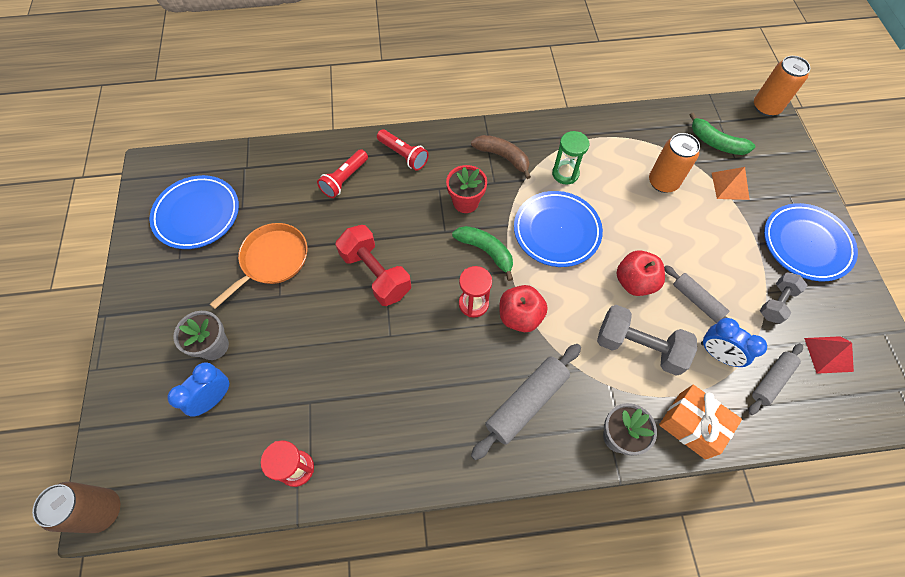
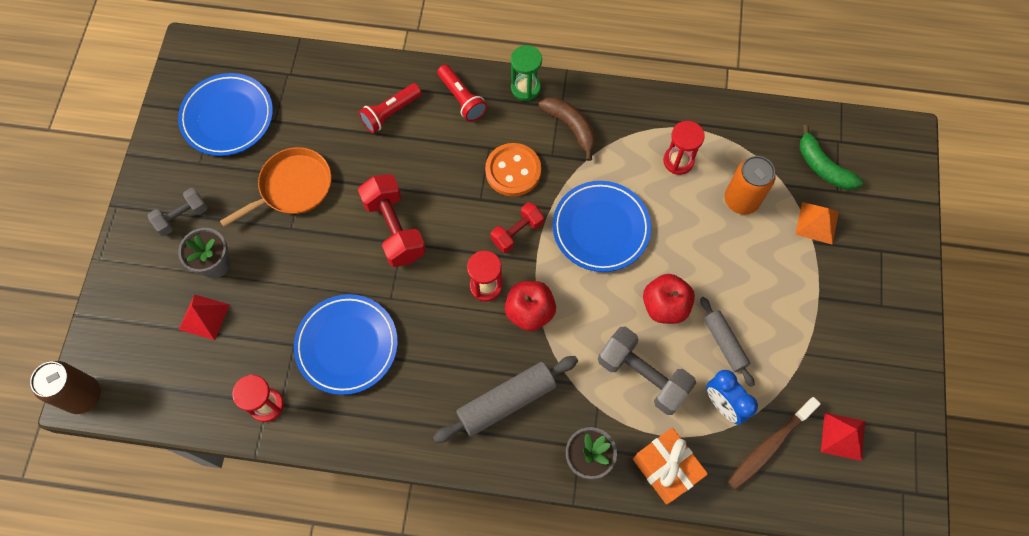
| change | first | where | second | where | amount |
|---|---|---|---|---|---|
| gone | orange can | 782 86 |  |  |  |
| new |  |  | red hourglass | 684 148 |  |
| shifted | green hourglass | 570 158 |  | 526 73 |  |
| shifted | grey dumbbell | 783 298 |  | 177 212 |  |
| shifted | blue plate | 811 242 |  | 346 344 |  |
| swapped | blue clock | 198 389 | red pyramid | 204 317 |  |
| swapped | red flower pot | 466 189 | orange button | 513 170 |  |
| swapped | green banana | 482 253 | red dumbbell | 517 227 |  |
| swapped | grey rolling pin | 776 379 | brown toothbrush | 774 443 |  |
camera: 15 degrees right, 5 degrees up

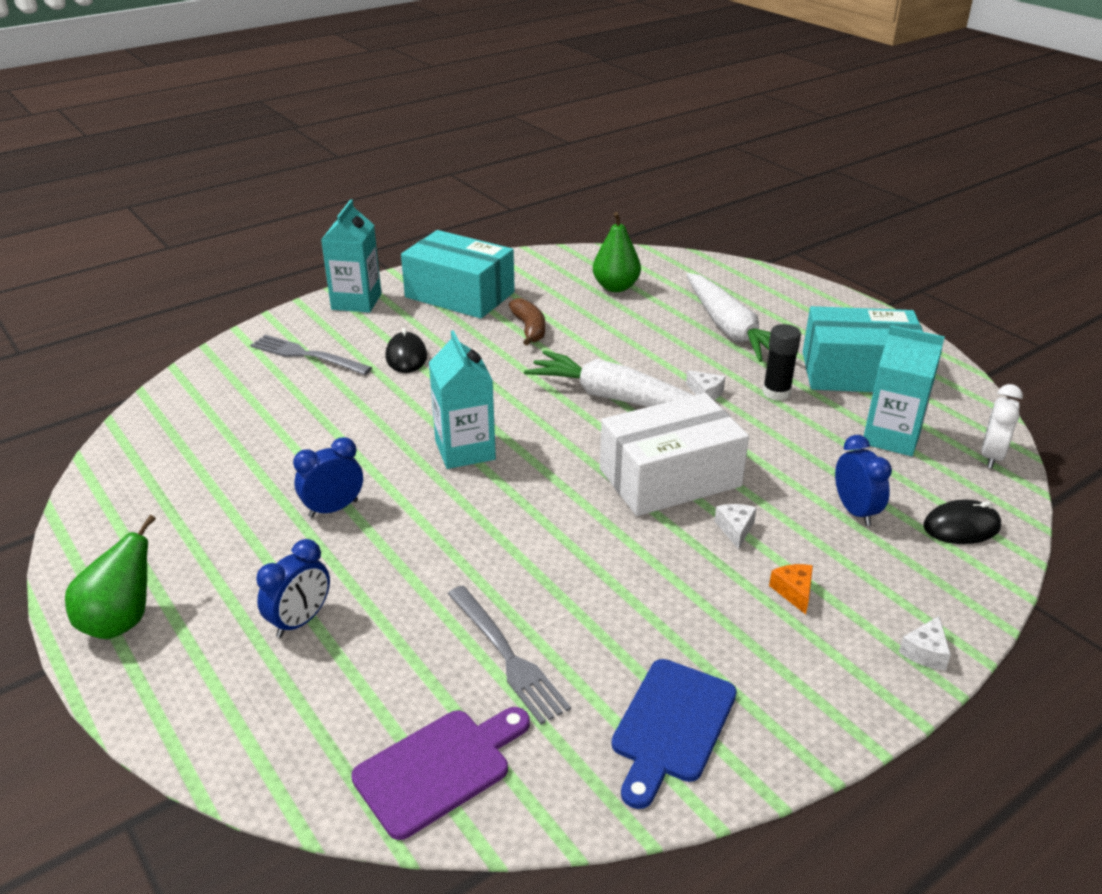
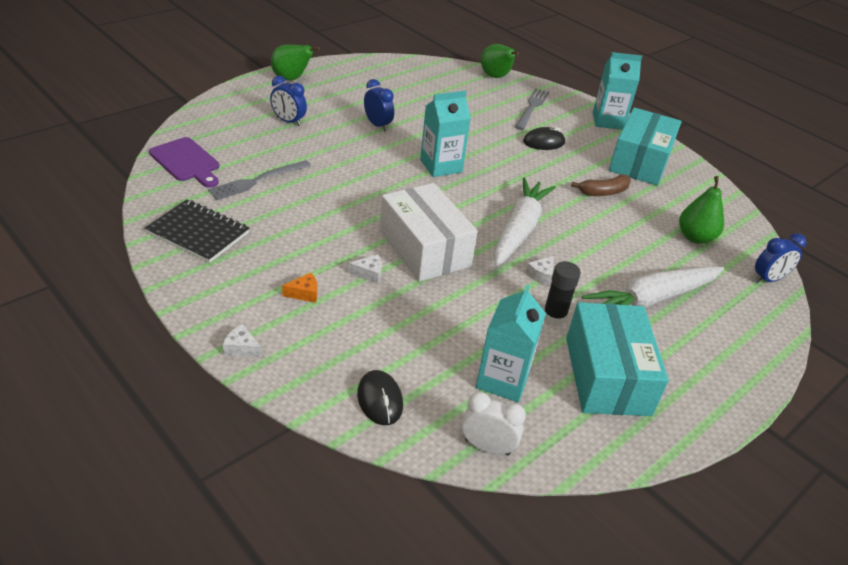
| change | first | where | second | where | amount |
|---|---|---|---|---|---|
| new |  |  | green pear | 500 61 |  |
| shifted | blue clock | 863 480 |  | 781 258 |  |
| swapped | blue cutting board | 674 734 | black notebook | 197 231 |  |
camera: 80 degrees right, 5 degrees up

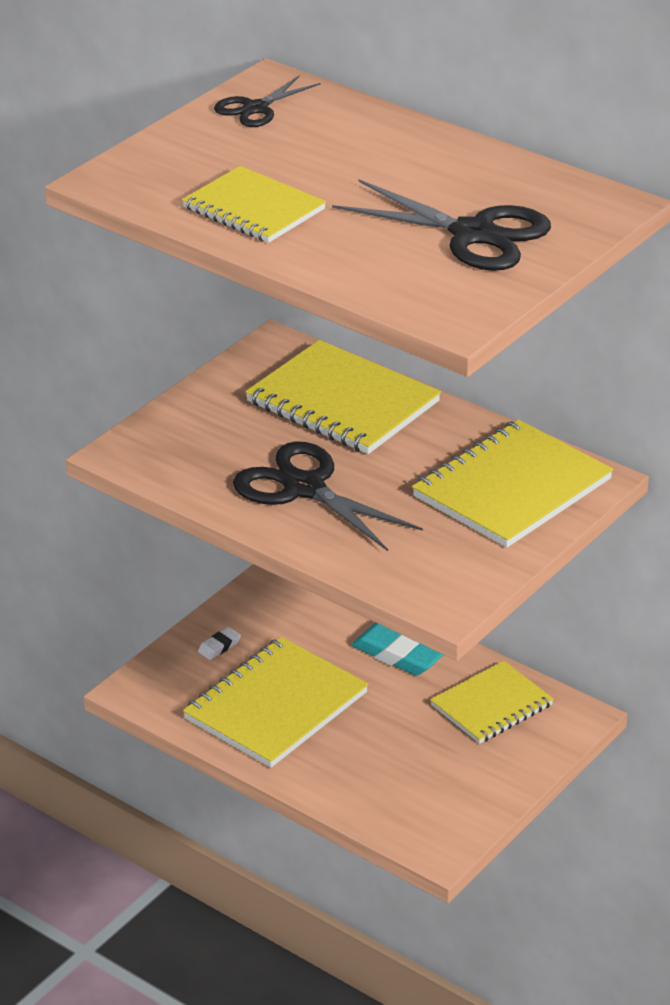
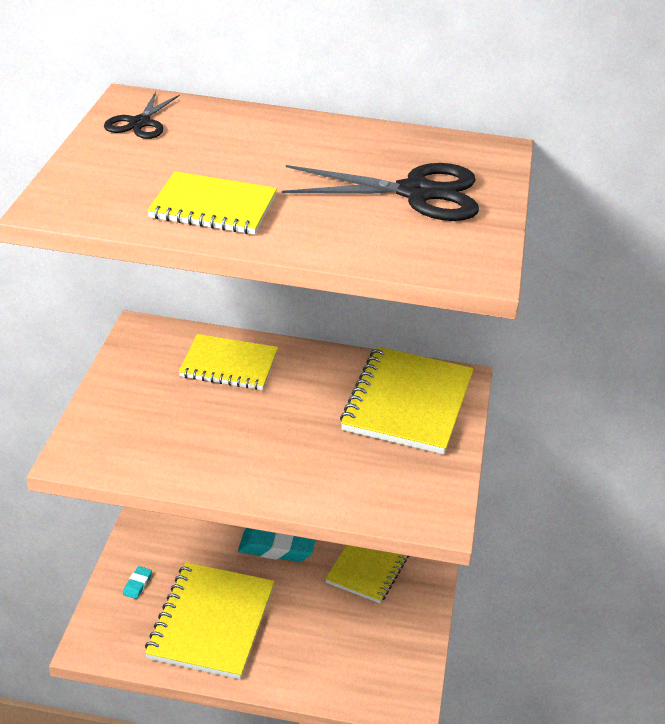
| change | first | where | second | where | amount |
|---|---|---|---|---|---|
| gone | black scissors | 328 496 |  |  |  |
| repainted | white eraser | 219 643 | turquoise eraser | 137 582 |  |
| scaled | yellow notebook | 343 397 |  | 228 362 | x0.65 |
camera: 30 degrees left, 0 degrees up

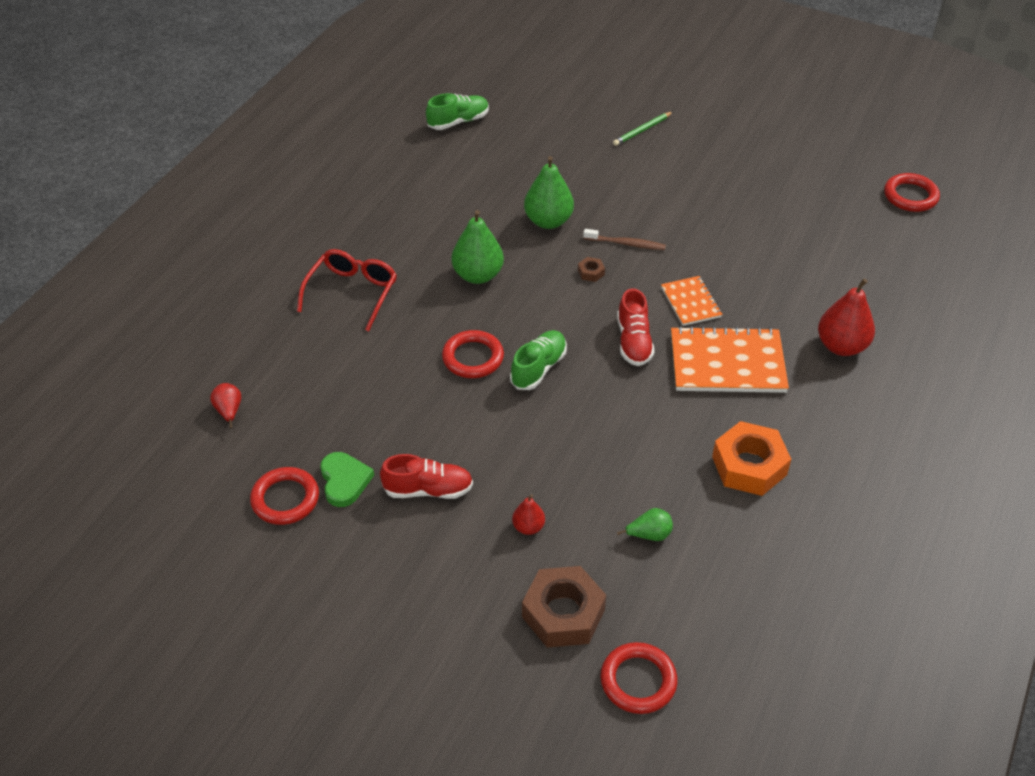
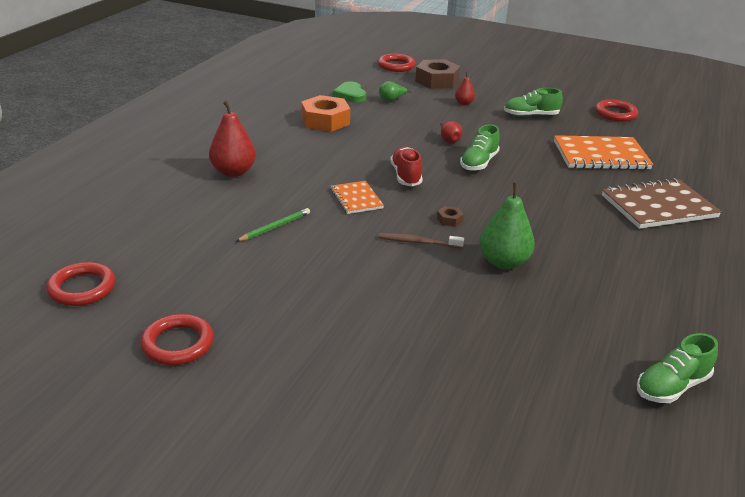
| change | first | where | second | where | amount |
|---|---|---|---|---|---|
| gone | green pear | 478 247 |  |  |  |
| shifted | red pear | 225 405 |  | 451 132 |  |
| shifted | green heart | 347 479 |  | 349 92 |  |
| shifted | red ring | 473 354 |  | 177 339 |  |
| shifted | green pencil | 643 129 |  | 273 224 |  |
| shifted | orange notebook | 730 359 |  | 603 152 |  |
| swapped | red glasses | 347 290 | brown notebook | 662 203 |  |
| repainted | red shoe | 426 476 | green shoe | 533 102 |  |
camera: 175 degrees right, 15 degrees down

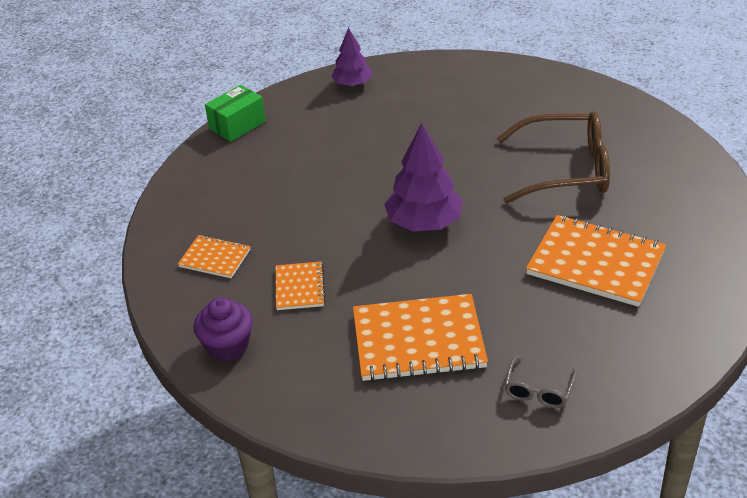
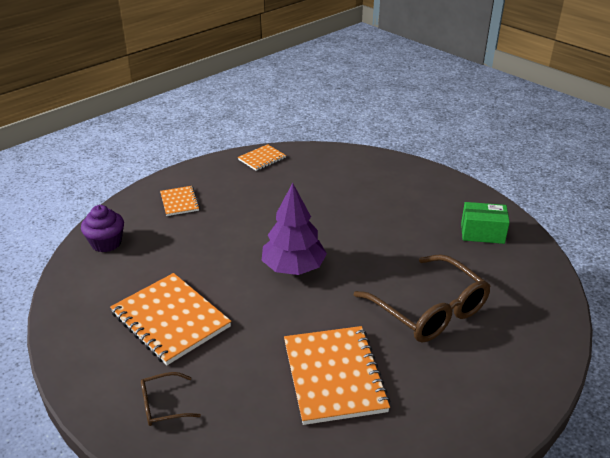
| change | first | where | second | where | amount |
|---|---|---|---|---|---|
| gone | purple tree | 351 57 |  |  |  |
| shifted | green box | 235 113 |  | 485 223 |  |
| shifted | orange notebook | 301 285 |  | 262 157 |  |
| repainted | grey glasses | 540 381 | brown glasses | 171 399 |  |
camera: 50 degrees right, 5 degrees down

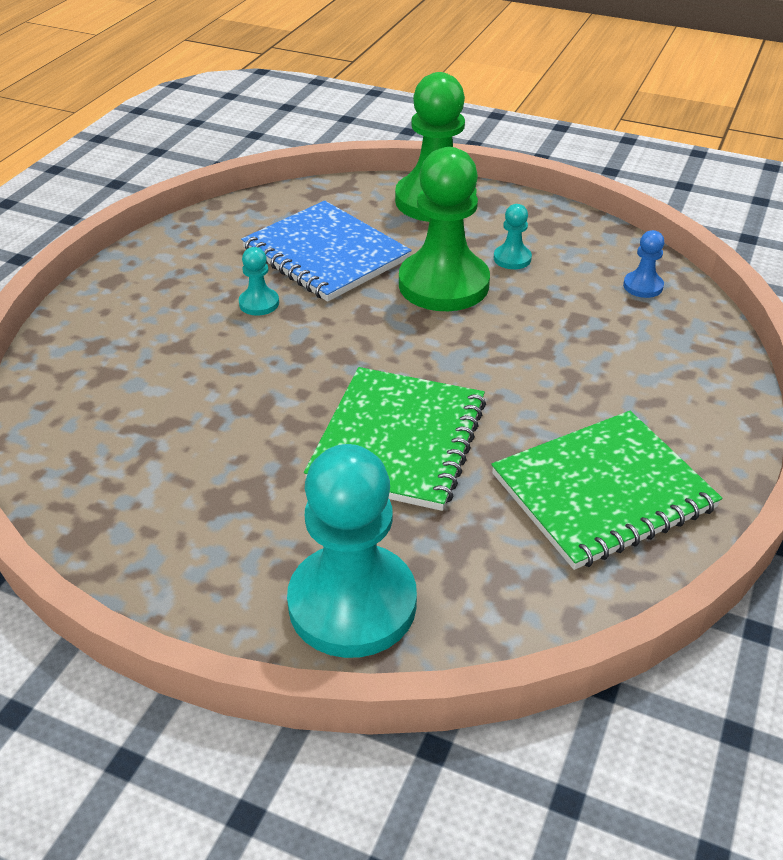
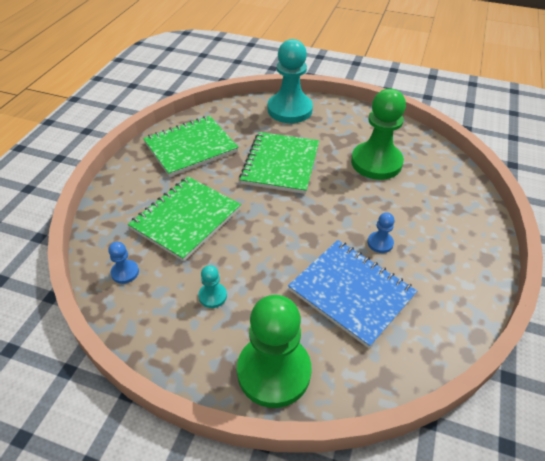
| change | first | where | second | where | amount |
|---|---|---|---|---|---|
| new |  |  | green notebook | 184 219 |  |
| shifted | green pawn | 444 229 |  | 378 134 |  |
| repainted | turquoise pawn | 259 281 | blue pawn | 381 232 |  |
camera: 175 degrees right, 5 degrees up

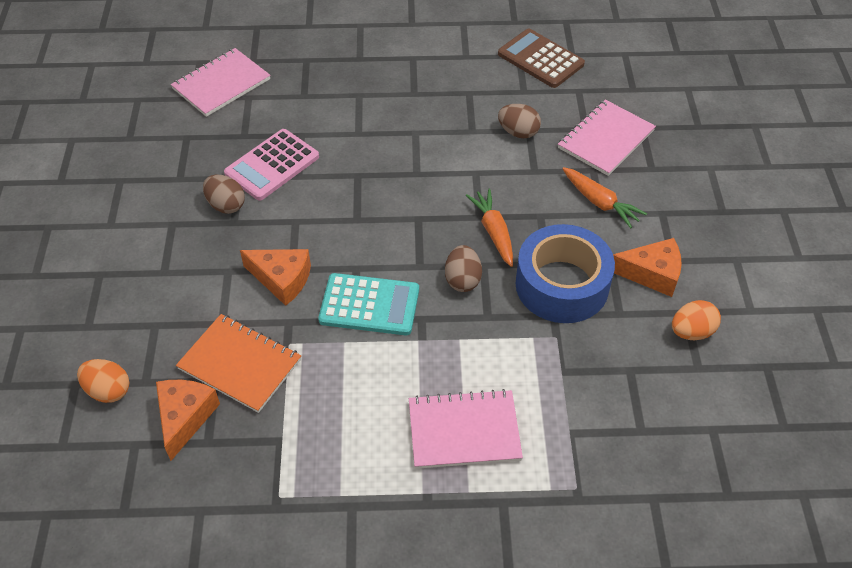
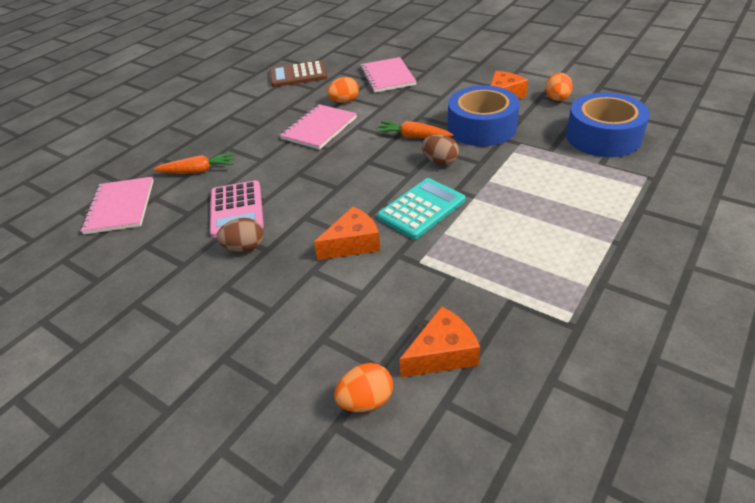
| change | first | where | second | where | amount |
|---|---|---|---|---|---|
| gone | orange notebook | 238 363 |  |  |  |
| new |  |  | blue tape | 608 124 |  |
| shifted | pink notebook | 466 429 |  | 318 127 |  |
| shifted | orange carrot | 604 197 |  | 193 163 |  |
| repainted | brown egg | 519 121 | orange egg | 343 90 |  |
| rotated | orange cheese | 188 420 |  | 439 341 | 105 degrees clockwise |
camera: 50 degrees left, 10 degrees down

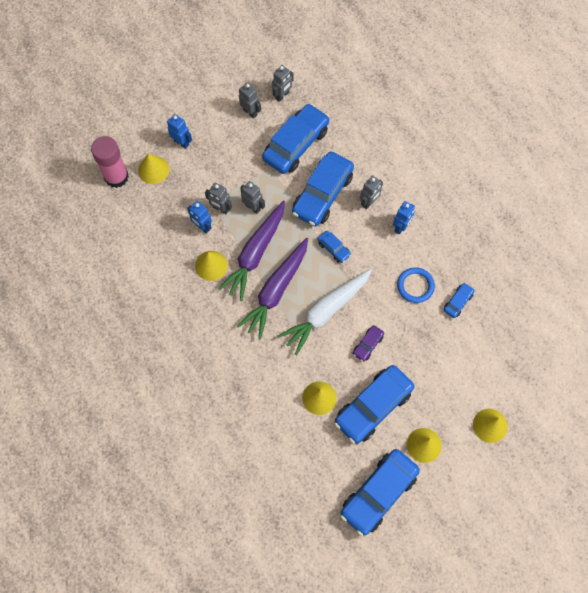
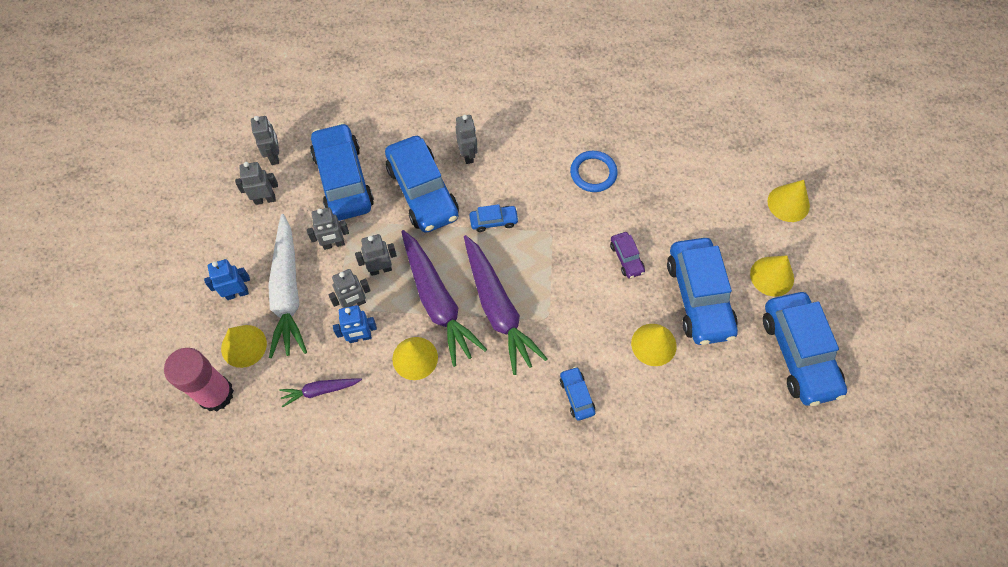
| change | first | where | second | where | amount |
|---|---|---|---|---|---|
| gone | blue robot | 404 218 |  |  |  |
| new |  |  | purple carrot | 320 392 |  |
| new |  |  | grey robot | 328 229 |  |
| shifted | white carrot | 325 312 |  | 287 286 |  |
| shifted | blue car | 459 300 |  | 577 394 |  |
camera: 55 degrees left, 5 degrees down

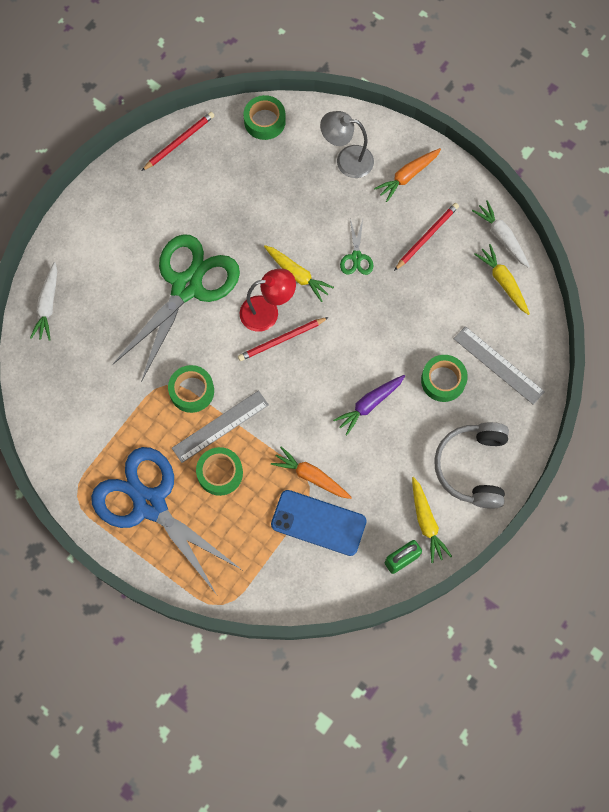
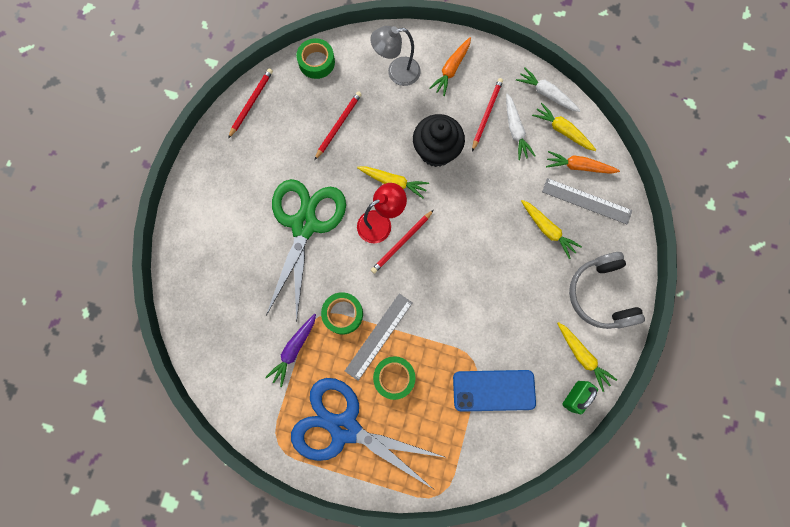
| change | first | where | second | where | amount |
|---|---|---|---|---|---|
| new |  |  | red pencil | 338 125 |  |
| shifted | white carrot | 43 301 |  | 520 126 |  |
| shifted | orange carrot | 311 472 |  | 583 162 |  |
| shifted | purple carrot | 369 405 |  | 290 350 |  |
| swapped | green scissors | 356 247 | black cupcake | 439 140 |  |
| swapped | green tape | 444 378 | yellow carrot | 551 229 |  |
camera: 20 degrees left, 5 degrees up

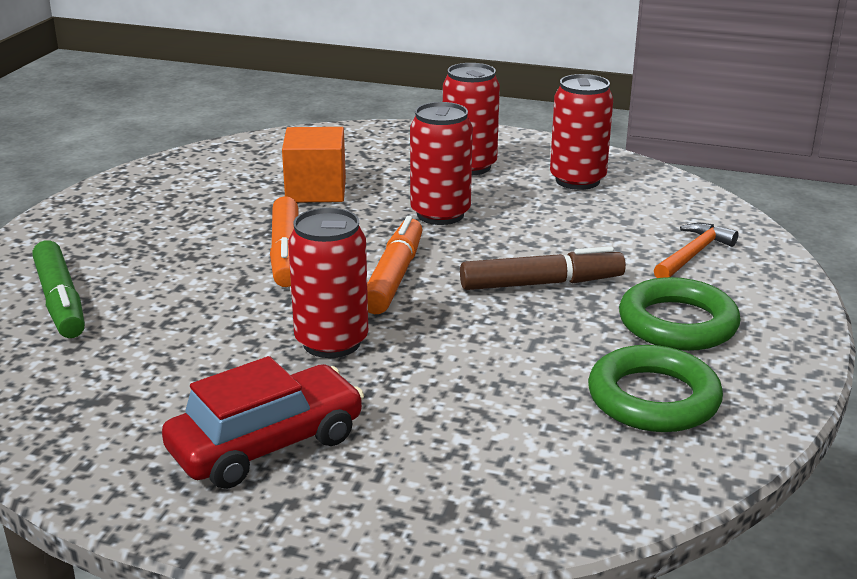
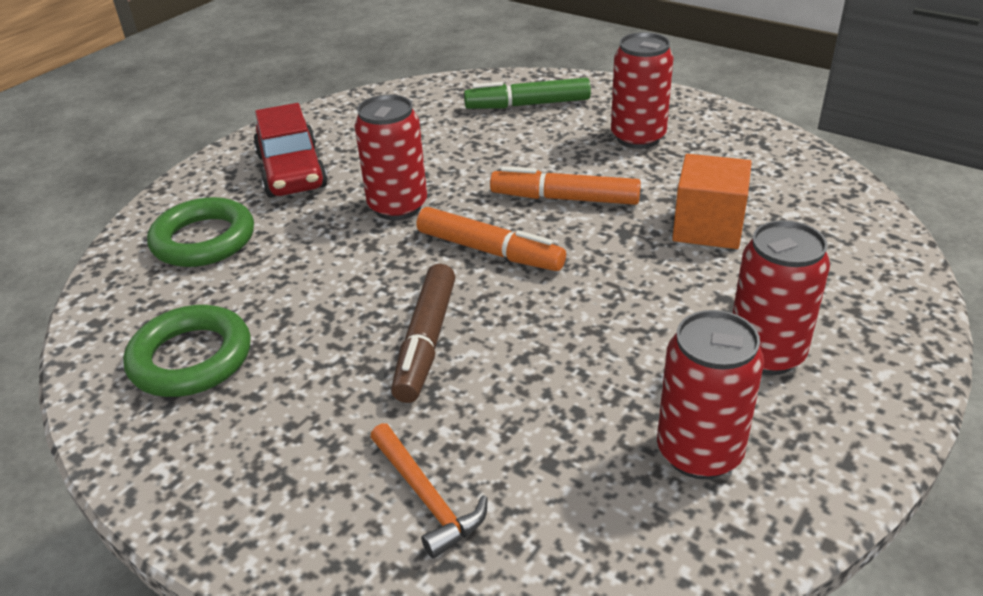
| change | first | where | second | where | amount |
|---|---|---|---|---|---|
| shifted | red can | 441 163 |  | 642 90 |  |
| shifted | green ring | 680 314 |  | 200 232 |  |
camera: 110 degrees right, 10 degrees up

